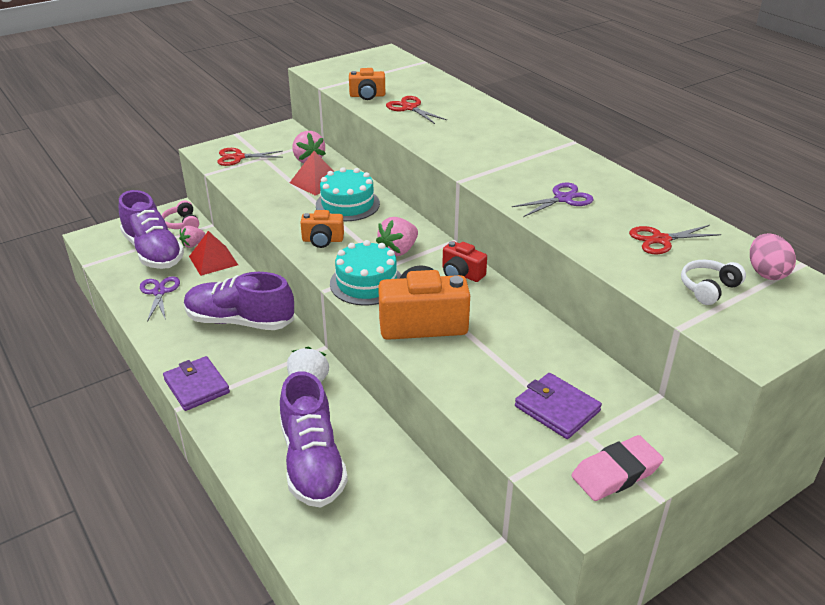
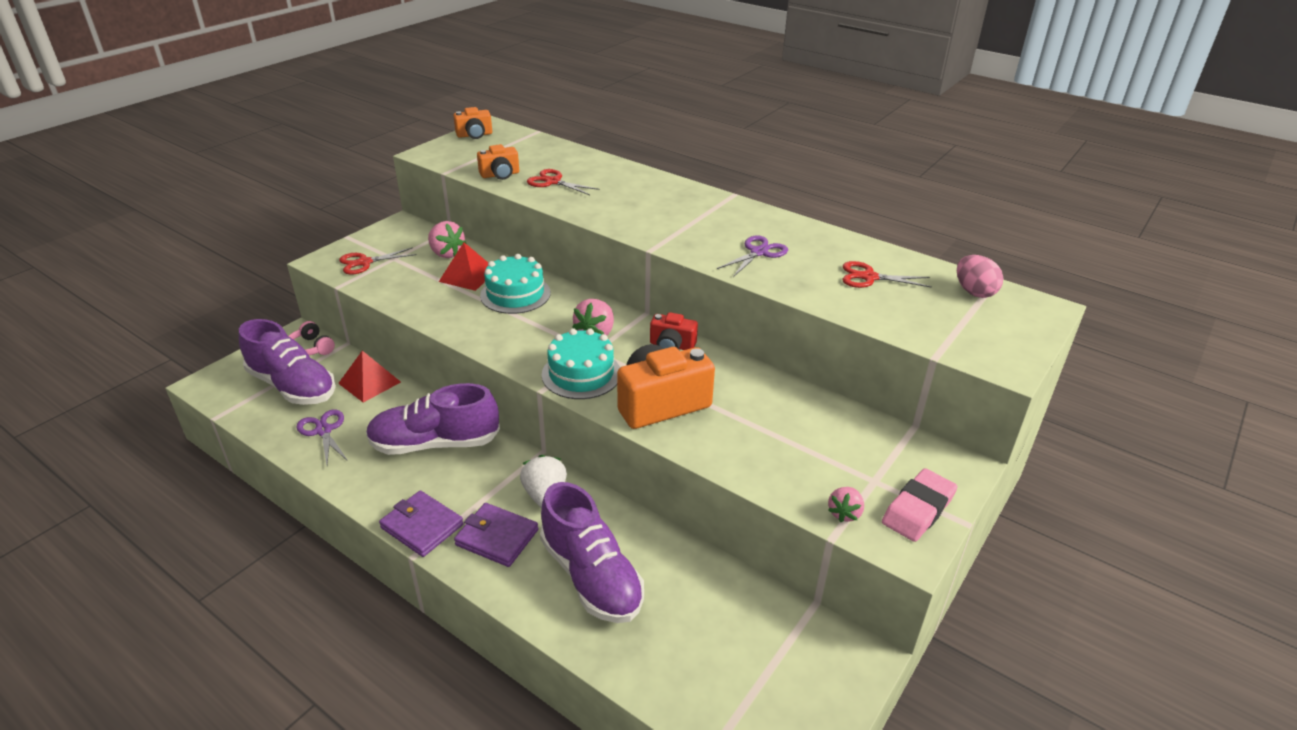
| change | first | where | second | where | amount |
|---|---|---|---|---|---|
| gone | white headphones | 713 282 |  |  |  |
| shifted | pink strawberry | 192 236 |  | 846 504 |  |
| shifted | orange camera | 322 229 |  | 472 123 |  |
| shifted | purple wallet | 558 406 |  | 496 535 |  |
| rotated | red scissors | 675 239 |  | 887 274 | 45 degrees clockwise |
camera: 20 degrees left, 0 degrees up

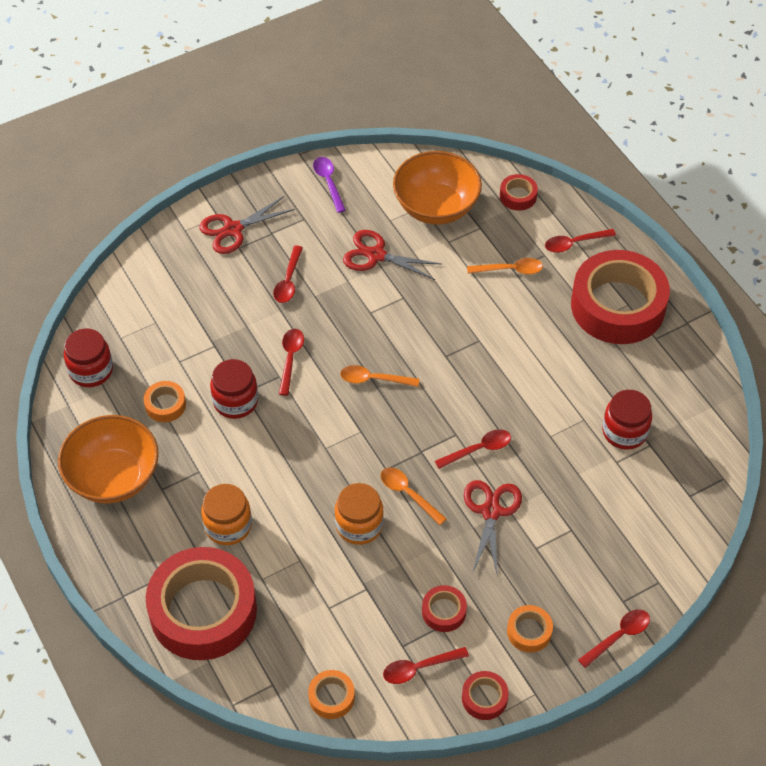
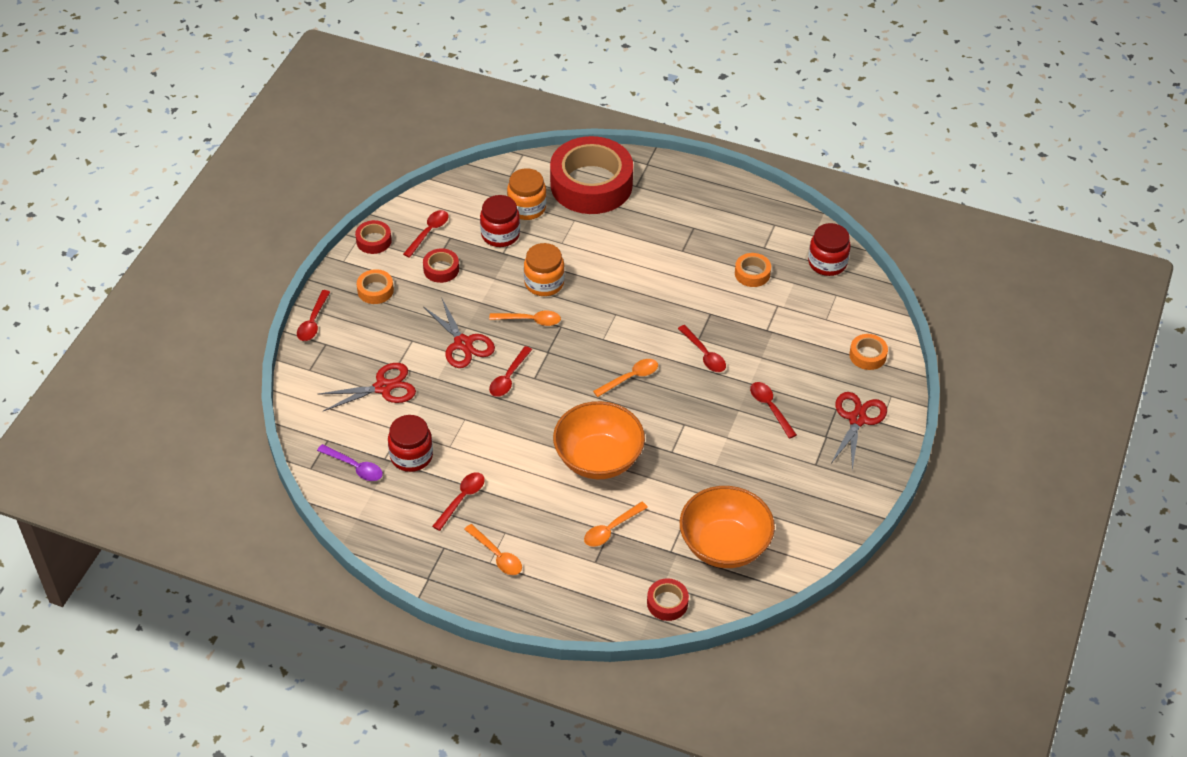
| change | first | where | second | where | amount |
|---|---|---|---|---|---|
| shifted | orange bowl | 108 459 |  | 599 440 |  |
| shifted | orange jar | 226 514 |  | 527 194 |  |
| shifted | red jar | 234 389 |  | 500 221 |  |
| shifted | orange tape | 331 694 |  | 868 352 |  |
| shifted | purple spoon | 329 185 |  | 350 462 |  |
| shifted | red scissors | 392 255 |  | 366 387 |  |
| shifted | red spoon | 580 241 |  | 458 501 |  |
| swapped | red tape | 620 297 | orange spoon | 493 549 |  |
camera: 140 degrees right, 5 degrees down

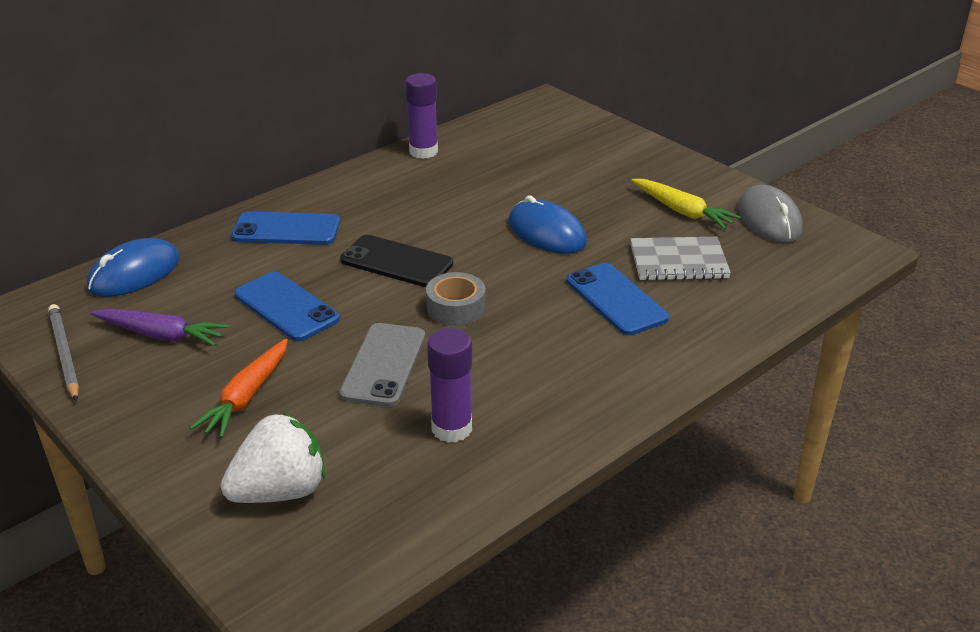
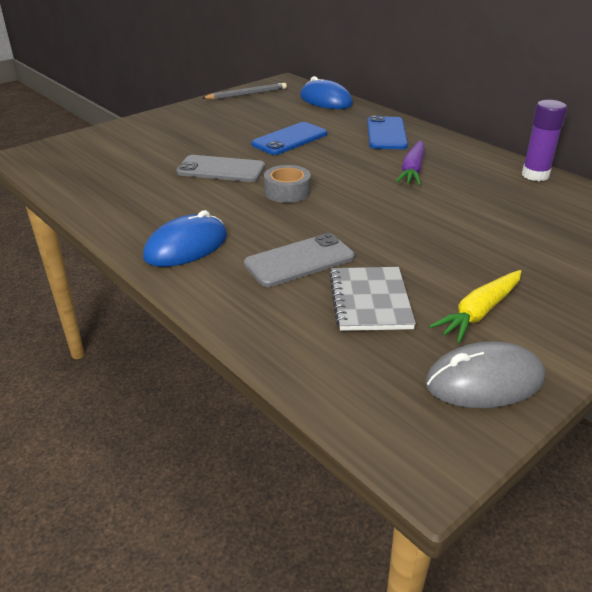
| change | first | where | second | where | amount |
|---|---|---|---|---|---|
| gone | orange carrot | 239 388 |  |  |  |
| gone | white strawberry | 273 458 |  |  |  |
| gone | black phone | 396 261 |  |  |  |
| gone | purple glue stick | 449 385 |  |  |  |
| shifted | purple carrot | 159 327 |  | 409 162 |  |
| shifted | blue mouse | 547 224 |  | 185 238 |  |
| repainted | blue phone | 618 299 | grey phone | 299 260 |  |
camera: 90 degrees right, 0 degrees up

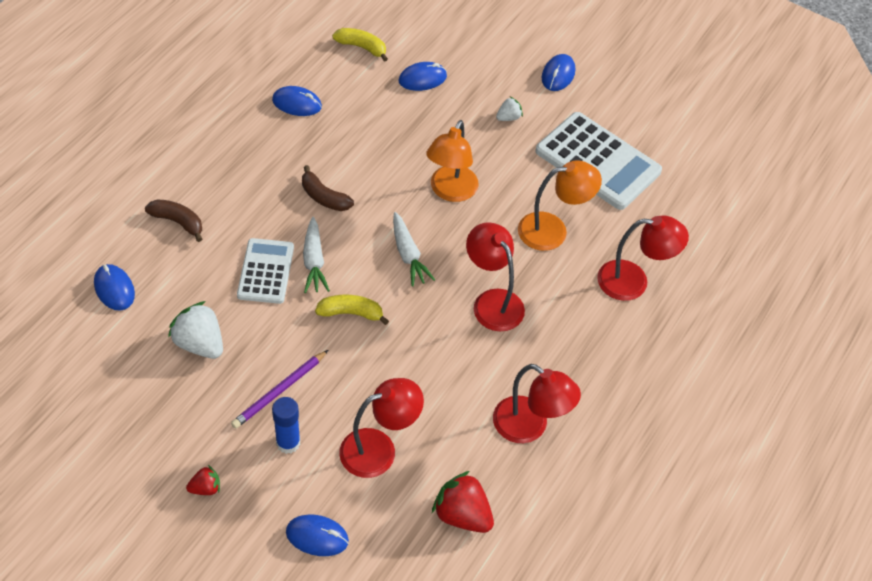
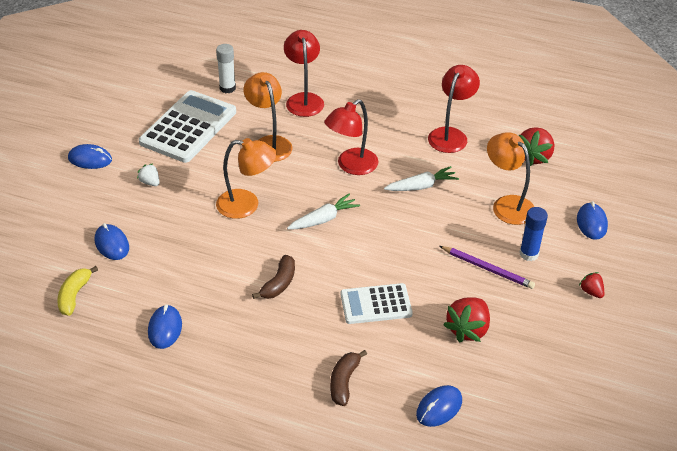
| change | first | where | second | where | amount |
|---|---|---|---|---|---|
| gone | yellow banana | 352 310 |  |  |  |
| new |  |  | white glue stick | 226 68 |  |
| shifted | white carrot | 316 255 |  | 421 178 |  |
| repainted | white strawberry | 195 330 | red strawberry | 466 320 |  |
| repainted | red lamp | 381 428 | orange lamp | 510 178 |  |
camera: 100 degrees left, 10 degrees down

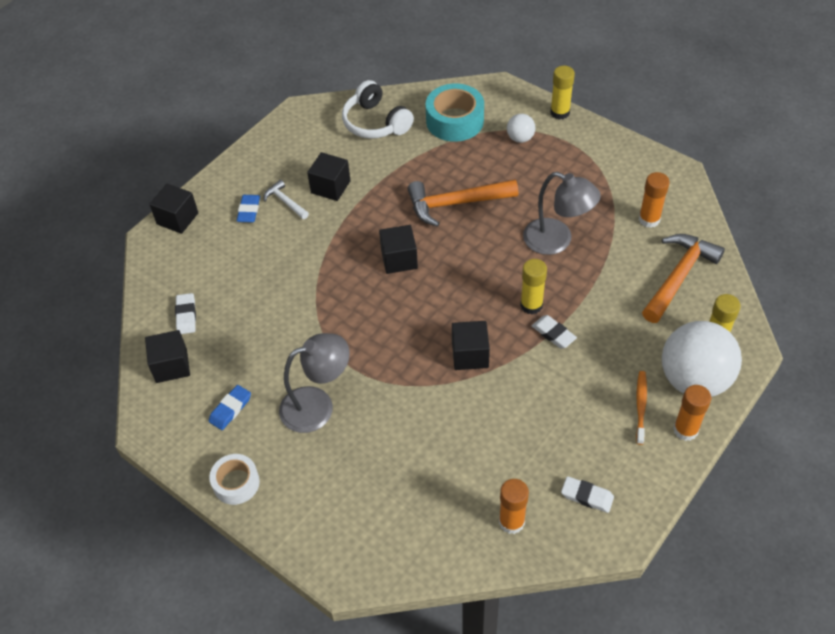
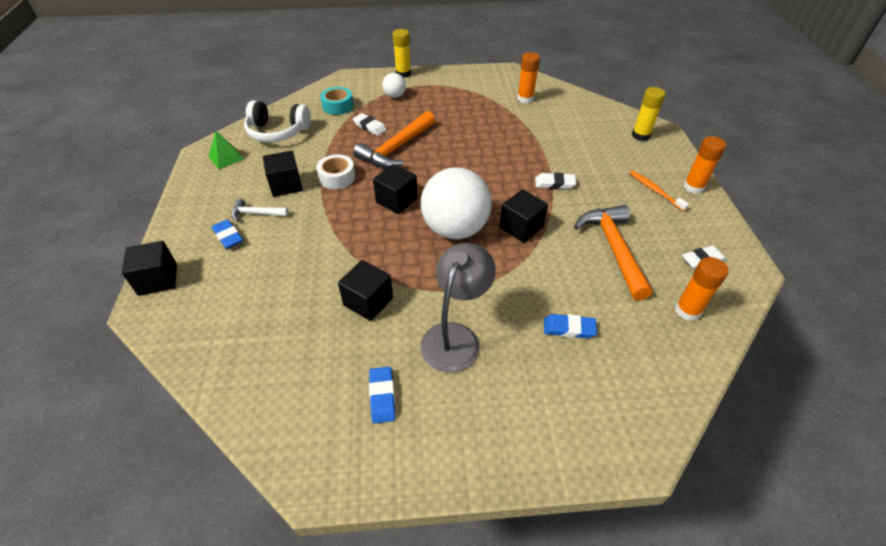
| change | first | where | second | where | amount |
|---|---|---|---|---|---|
| gone | yellow glue stick | 533 287 |  |  |  |
| gone | grey lamp | 562 213 |  |  |  |
| new |  |  | green pyramid | 226 150 |  |
| new |  |  | blue eraser | 570 326 |  |
| shifted | black cube | 167 356 |  | 365 290 |  |
| shifted | white eraser | 185 313 |  | 370 124 |  |
| shifted | white tape | 234 479 |  | 335 171 |  |
| shifted | orange hammer | 683 278 |  | 613 253 |  |
| shifted | white ball | 702 359 |  | 456 203 |  |
| scaled | turquoise tape | 455 113 |  | 336 101 | x0.62 |
camera: 45 degrees left, 5 degrees down

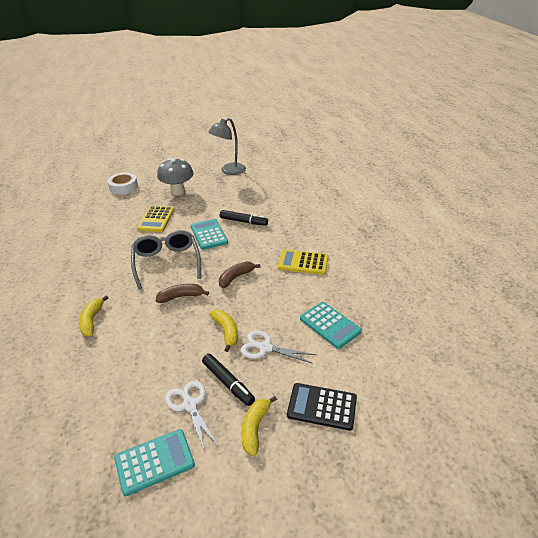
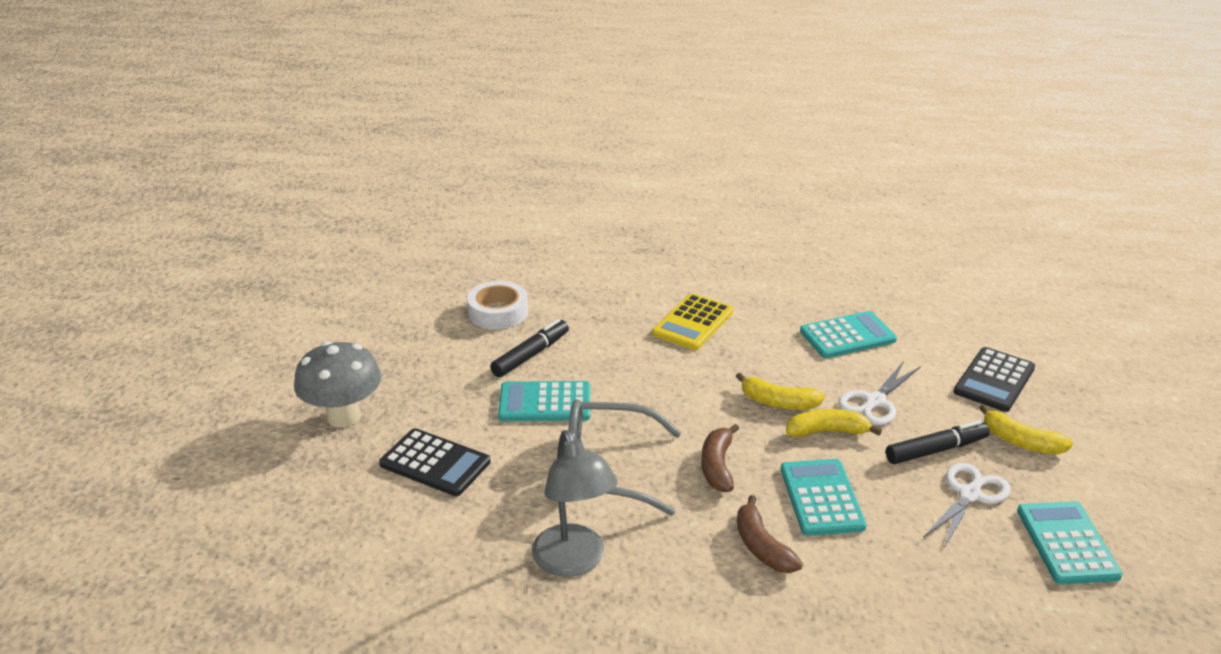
| change | first | where | second | where | amount |
|---|---|---|---|---|---|
| new |  |  | turquoise calculator | 824 497 |  |
| shifted | yellow banana | 93 315 |  | 780 391 |  |
| shifted | white tape | 122 183 |  | 497 305 |  |
| shifted | grey lamp | 227 146 |  | 575 503 |  |
| shifted | brown banana | 239 275 |  | 770 534 |  |
| repainted | yellow calculator | 155 219 | black calculator | 435 462 |  |
| rotated | white scissors | 191 416 |  | 966 505 | 135 degrees clockwise |
camera: 70 degrees left, 5 degrees down

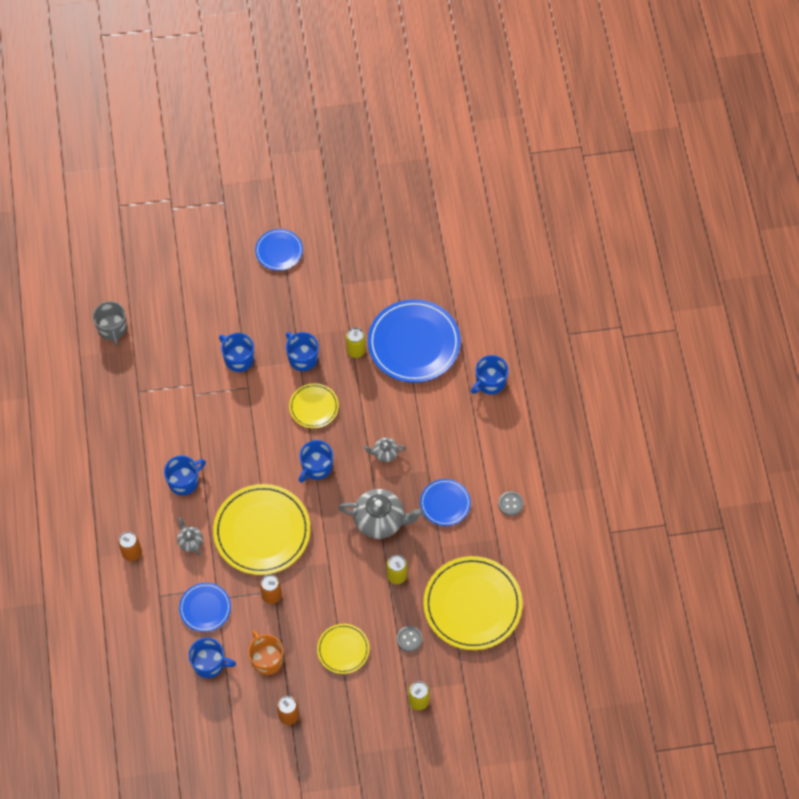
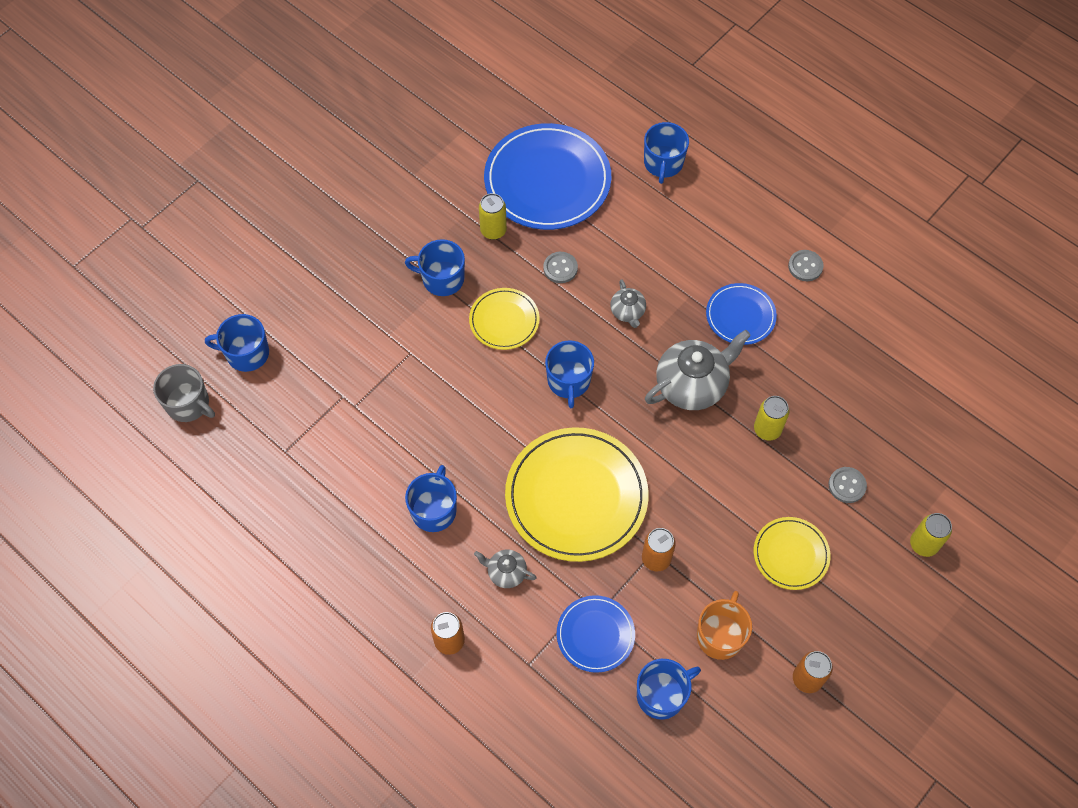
| change | first | where | second | where | amount |
|---|---|---|---|---|---|
| gone | blue plate | 279 250 |  |  |  |
| gone | yellow plate | 473 603 |  |  |  |
| new |  |  | grey button | 560 267 |  |
| shifted | blue mug | 236 352 |  | 237 343 |  |
| rotated | orange mug | 265 652 |  | 724 625 | 90 degrees clockwise |
| rotated | grey teapot | 384 450 |  | 628 303 | 60 degrees counterclockwise |
camera: 40 degrees left, 0 degrees up

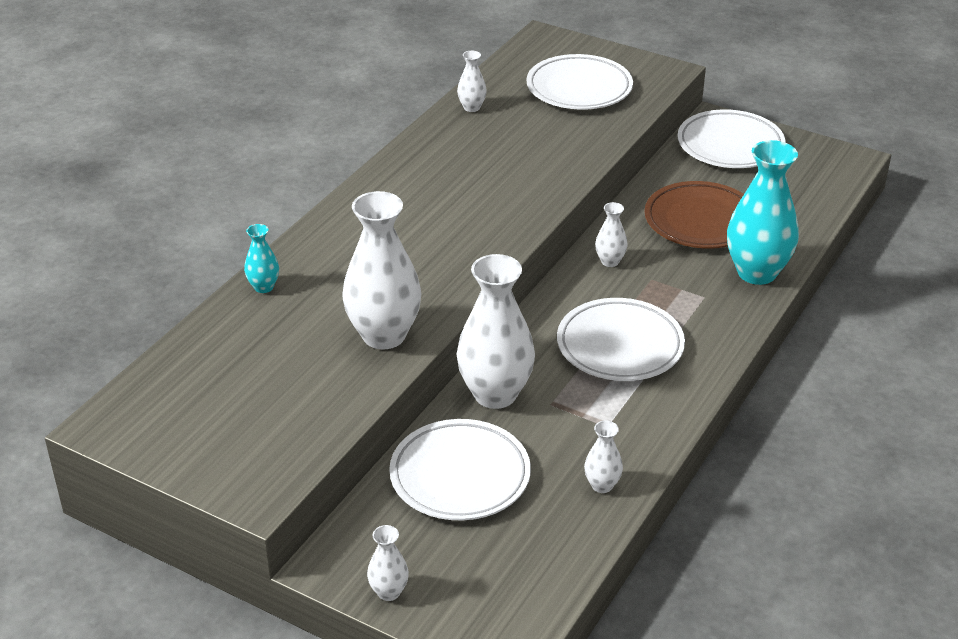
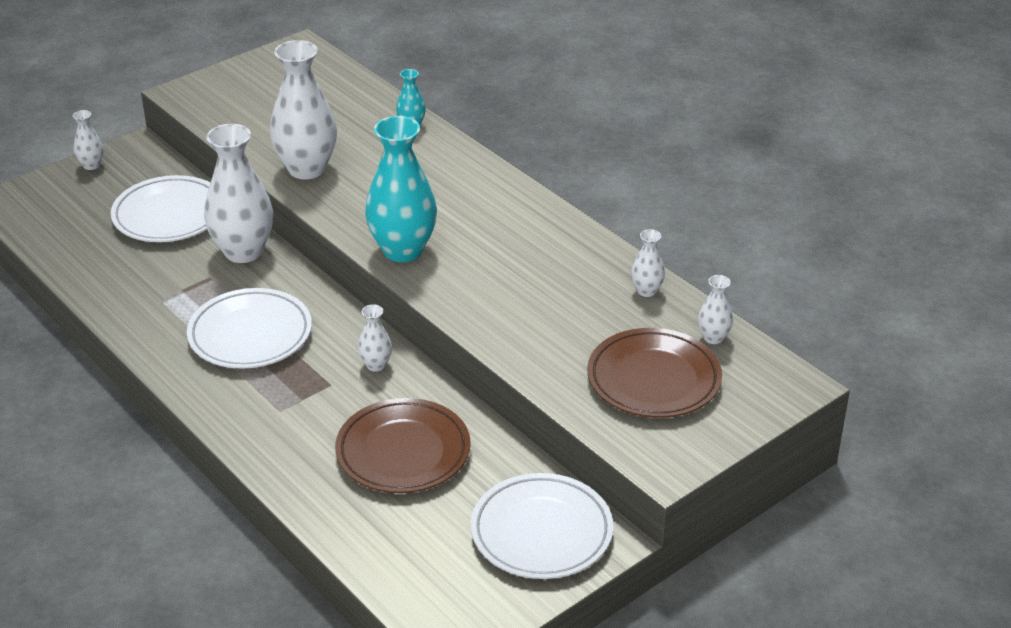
| change | first | where | second | where | amount |
|---|---|---|---|---|---|
| shifted | white vase | 603 456 |  | 715 309 |  |
| shifted | turquoise vase | 763 212 |  | 401 189 |  |
| repainted | white plate | 579 82 | brown plate | 654 373 |  |
camera: 110 degrees right, 0 degrees up

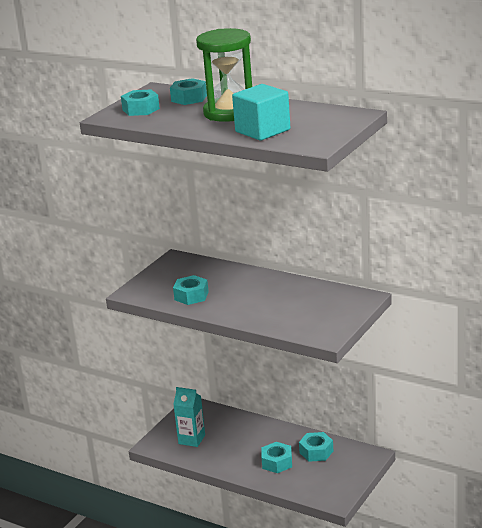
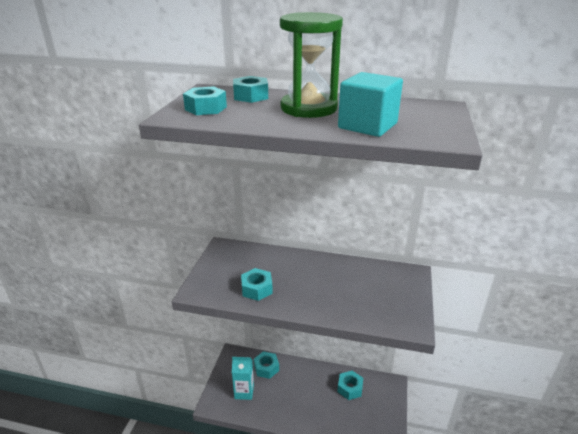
| change | first | where | second | where | amount |
|---|---|---|---|---|---|
| shifted | turquoise nut | 276 457 |  | 266 365 |  |
camera: 20 degrees left, 5 degrees up

